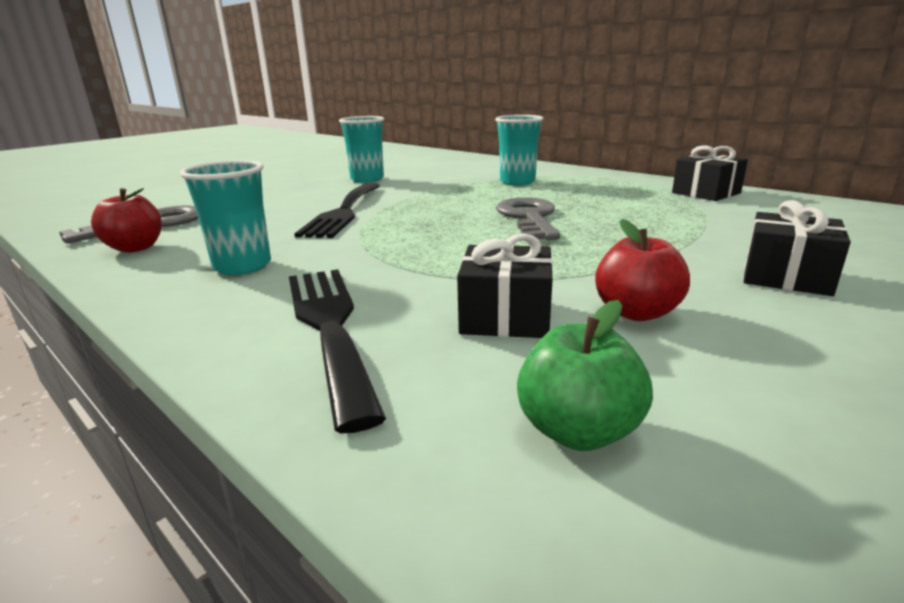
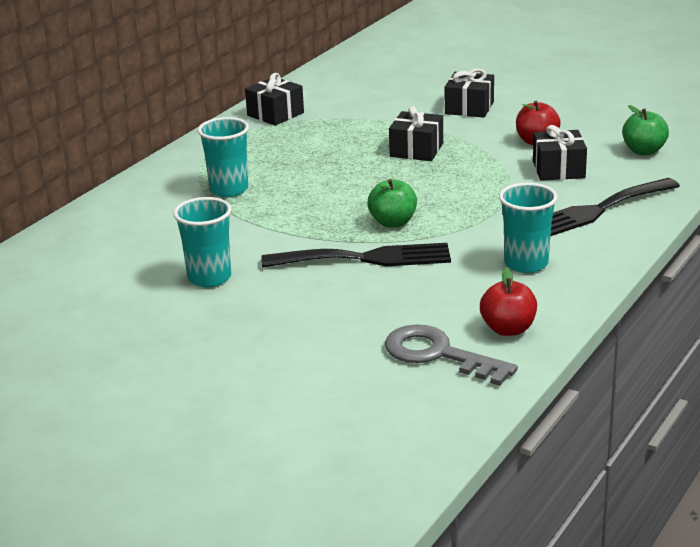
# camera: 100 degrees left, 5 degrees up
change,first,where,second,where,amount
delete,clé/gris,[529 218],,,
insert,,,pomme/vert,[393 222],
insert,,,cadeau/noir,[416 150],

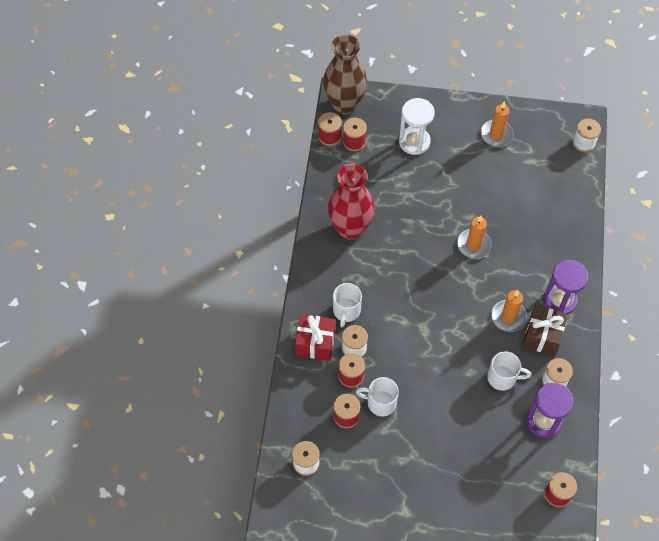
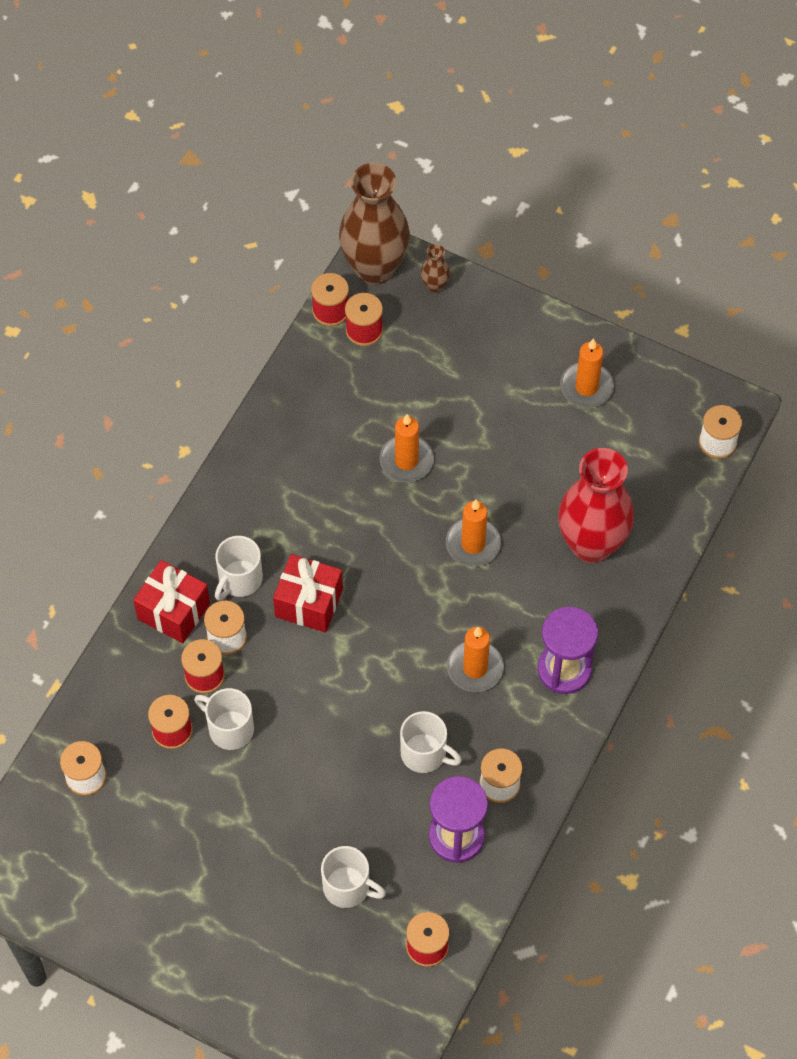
# camera: 20 degrees right, 0 degrees up
change,first,where,second,where,amount
delete,sablier/blanc,[414 142],,,
delete,cadeau/marron,[542 336],,,
insert,,,cadeau/rouge,[309 603],
insert,,,tasse/blanc,[348 887],
insert,,,bougie/orange,[406 461],
insert,,,vase/marron,[435 286],
move,vase/rouge,[350 228],,[591 544],

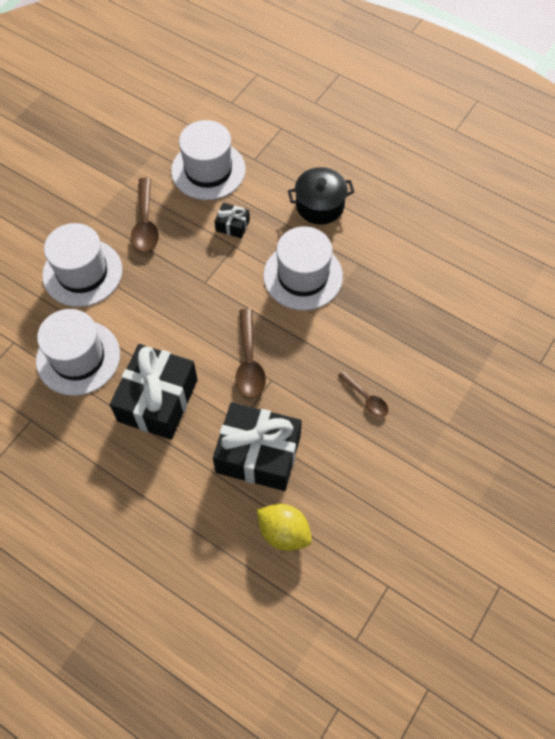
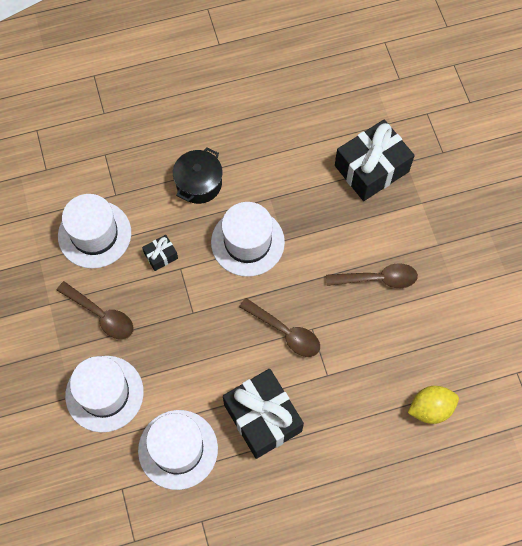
# camera: 50 degrees left, 5 degrees up
change,first,where,second,where,amount
move,cadeau/noir,[258 454],,[371 168],
resize,cuillère/marron,[366 398],,[378 279],x1.62

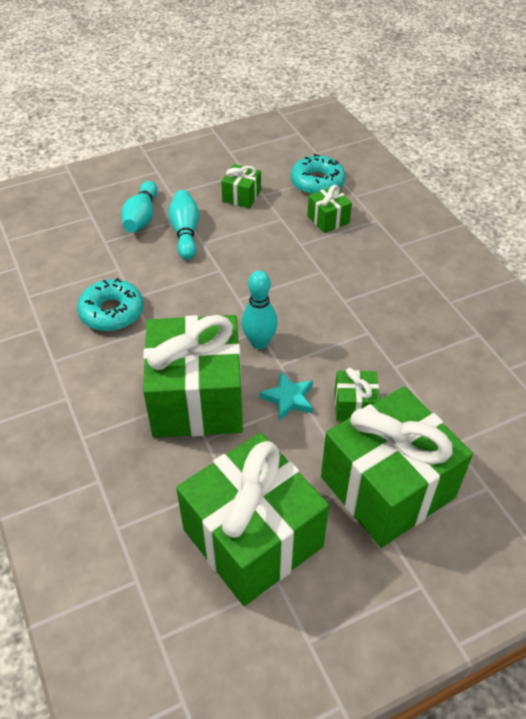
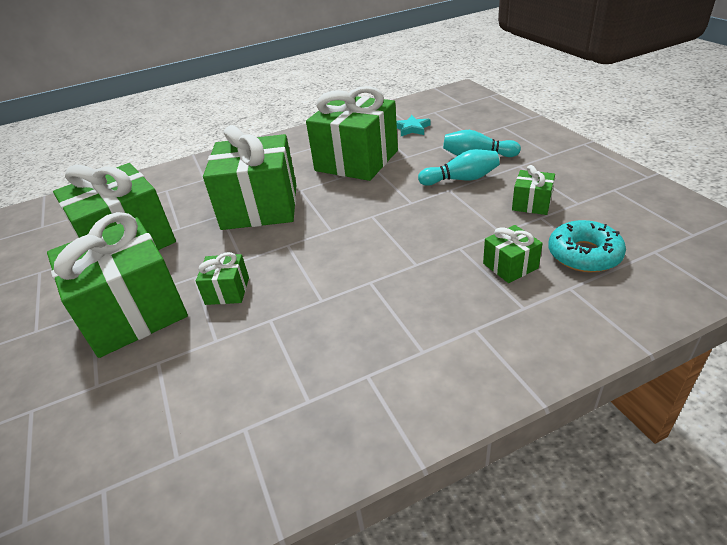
# camera: 95 degrees right, 10 degrees down
change,first,where,second,where,amount
delete,quille/turquoise,[259 342],,,
move,étoile/turquoise,[288 398],,[412 128],
replace,beignet/turquoise,[112 312],cadeau/vert,[356 161],

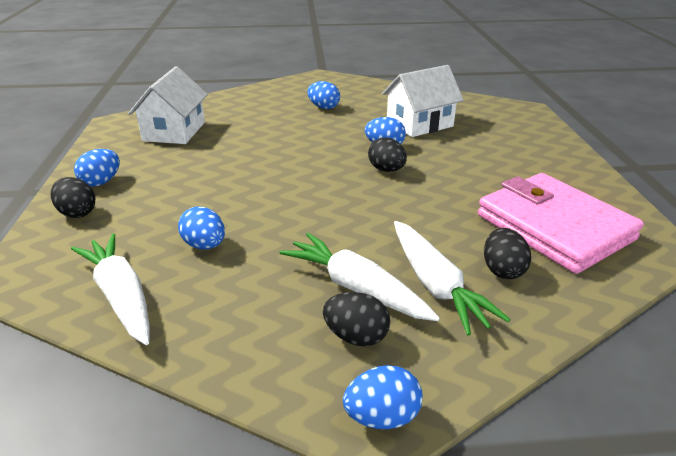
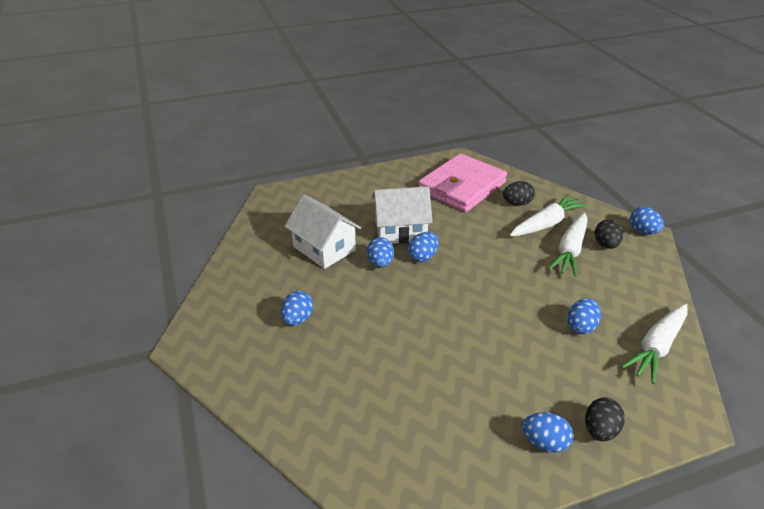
# camera: 105 degrees left, 5 degrees up
change,first,where,second,where,amount
move,maison/blanc,[174 131],,[400 230],
recolor,œuf/noir,[386 170],œuf/bleu,[423 257],

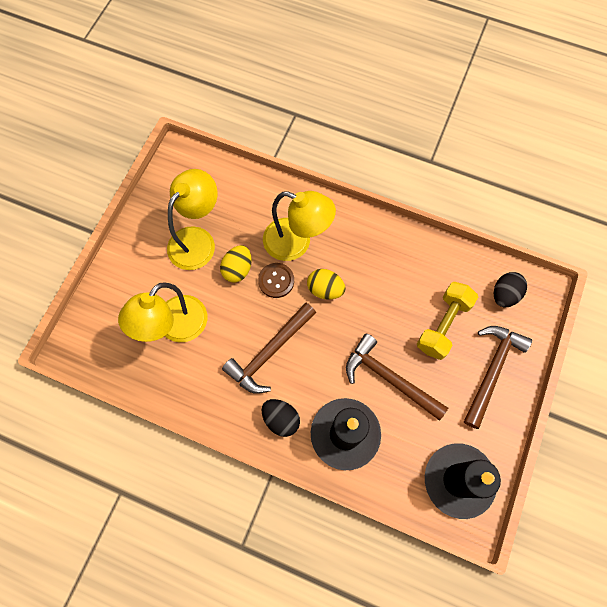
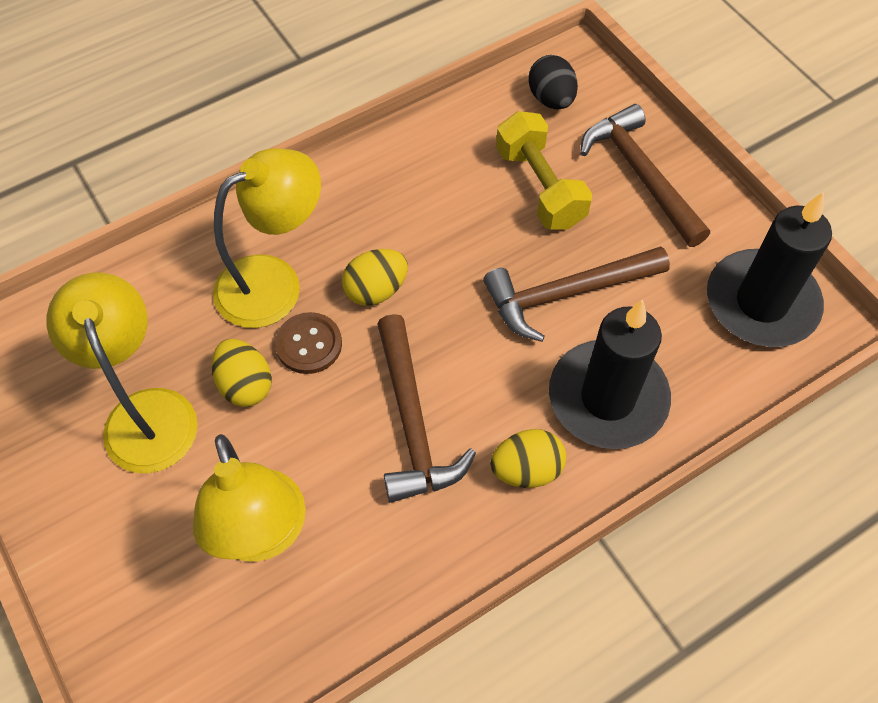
# camera: 55 degrees left, 10 degrees down
change,first,where,second,where,amount
recolor,œuf/noir,[281 419],œuf/jaune,[526 469],

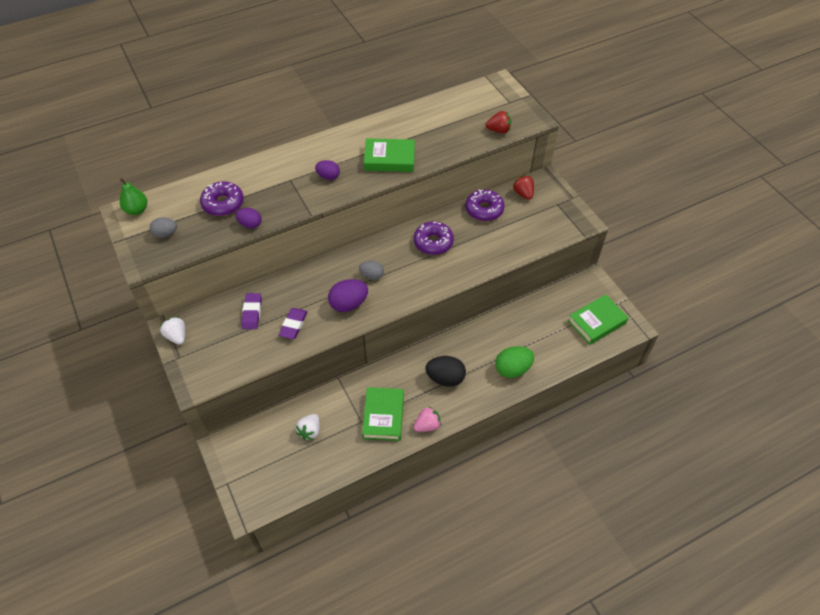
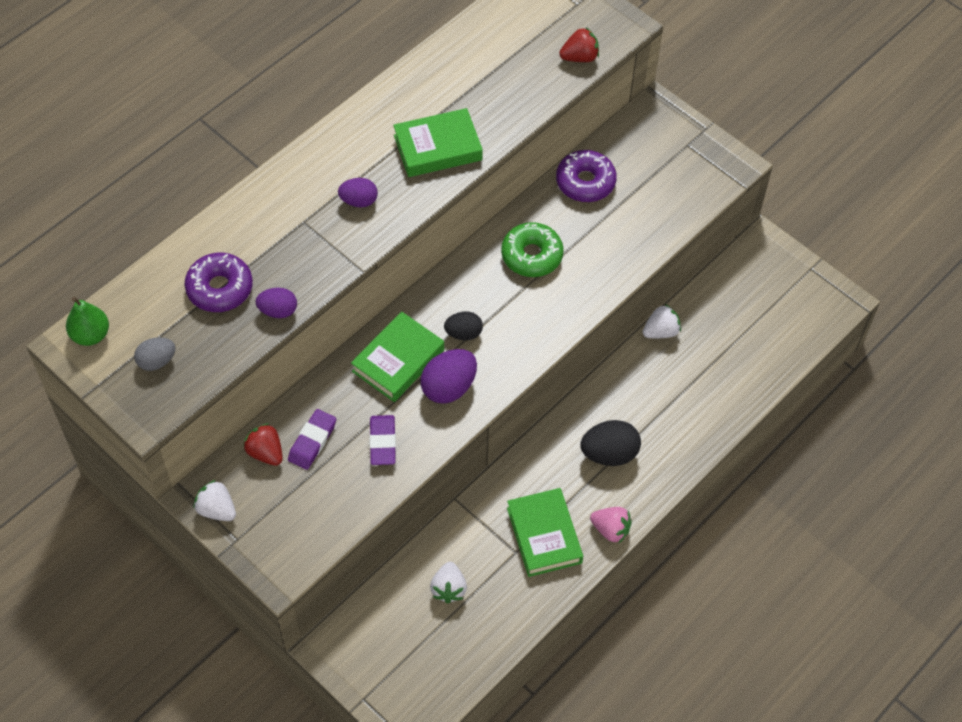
# camera: 20 degrees left, 5 degrees up
change,first,where,second,where,amount
delete,œuf/vert,[512 369],,,
insert,,,fraise/blanc,[661 331],
move,fraise/rouge,[523 194],,[265 452],
move,livre/vert,[596 322],,[398 360],
recolor,œuf/gris,[372 275],œuf/noir,[463 333],
recolor,beignet/violet,[433 242],beignet/vert,[531 255],
rotate,gomme/violet,[252 313],,[312 441],45 degrees clockwise
rotate,fraise/rose,[427 425],,[610 530],75 degrees clockwise

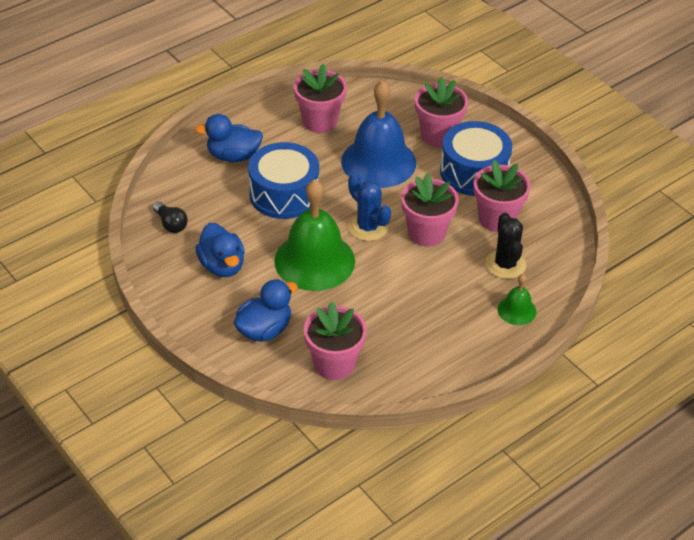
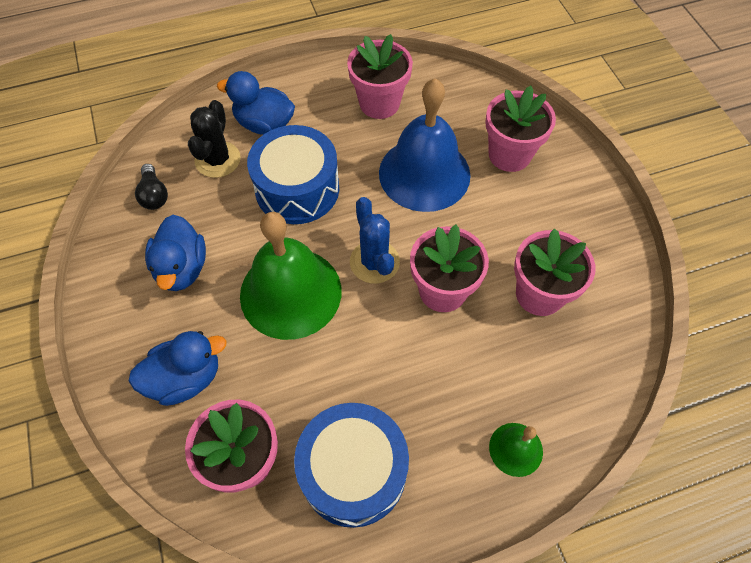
# camera: 20 degrees right, 15 degrees up
change,first,where,second,where,amount
move,tambour/bleu,[474 172],,[353 471],
move,cactus/noir,[505 264],,[218 160],

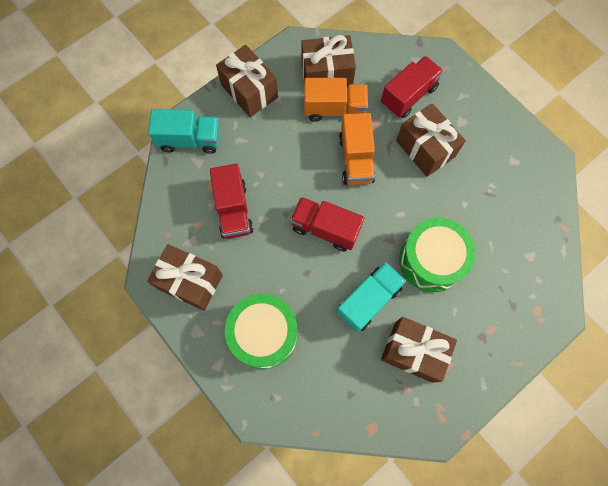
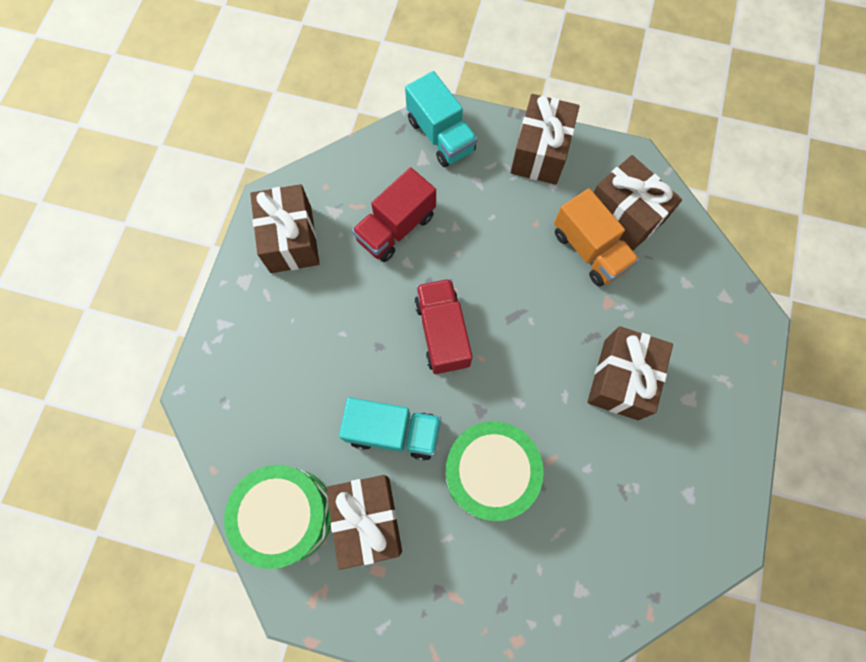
# camera: 55 degrees right, 0 degrees up
change,first,where,second,where,amount
delete,camion/orange,[356 159],,,
delete,camion/rouge,[408 95],,,
move,tambour/vert,[264 334],,[287 514],

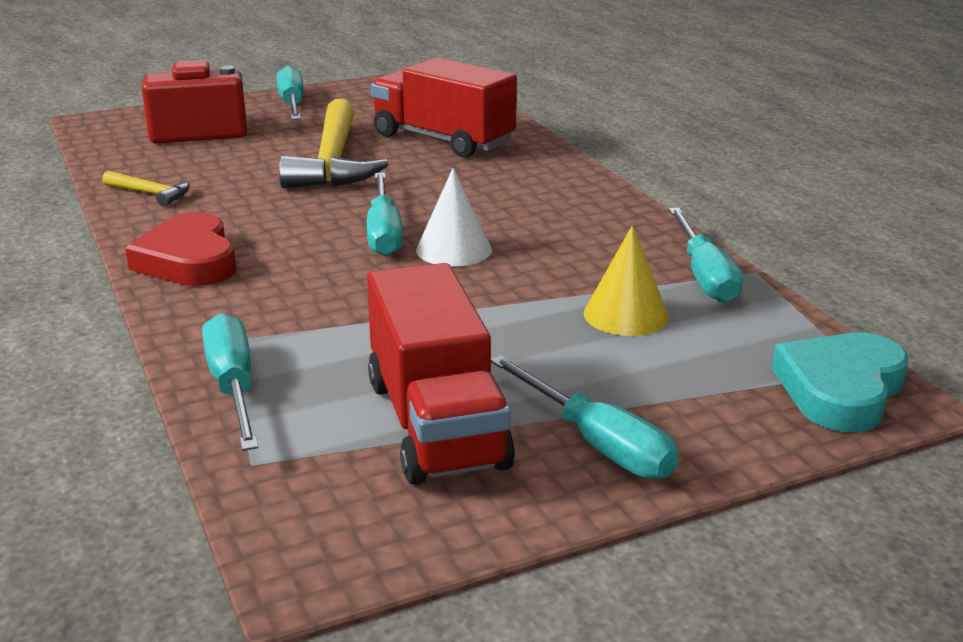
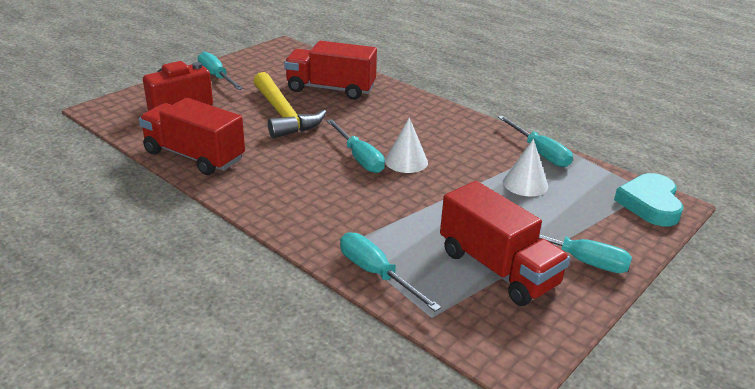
# camera: 25 degrees left, 5 degrees up
change,first,where,second,where,amount
delete,cœur/rouge,[189 260],,,
replace,marteau/jaune,[151 193],camion/rouge,[194 156],
recolor,cône/jaune,[626 315],cône/blanc,[525 183],

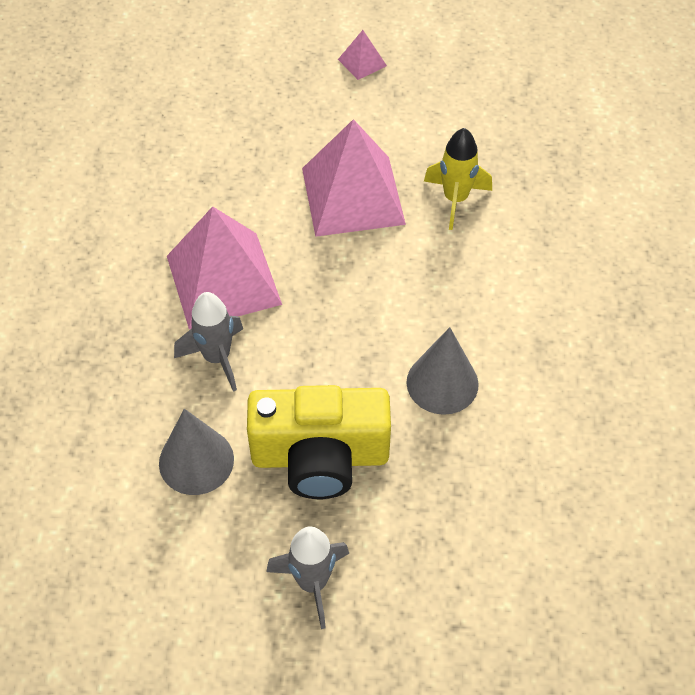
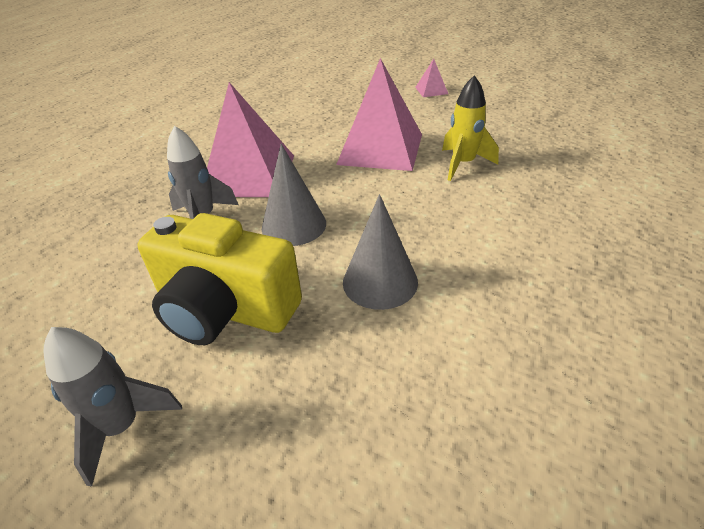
# camera: 25 degrees right, 15 degrees down
change,first,where,second,where,amount
move,cône/gris,[196 461],,[294 225],

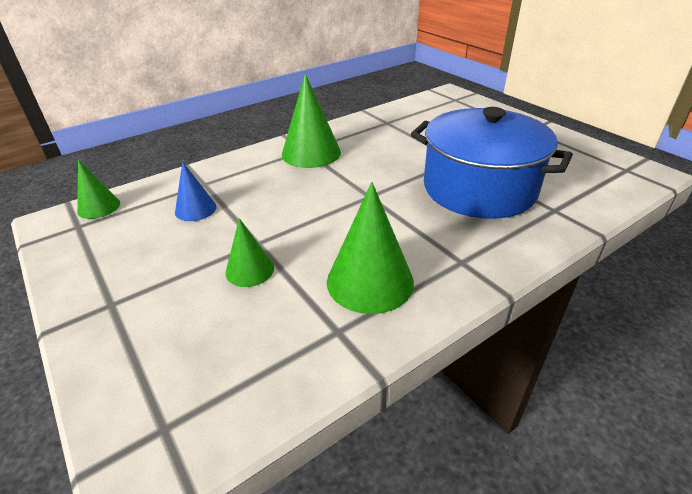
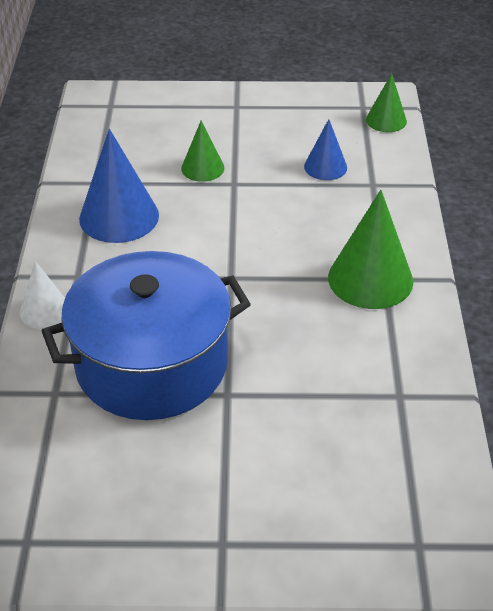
# camera: 125 degrees right, 5 degrees up
change,first,where,second,where,amount
insert,,,cône/blanc,[45 310],
recolor,cône/vert,[370 281],cône/bleu,[119 217],

